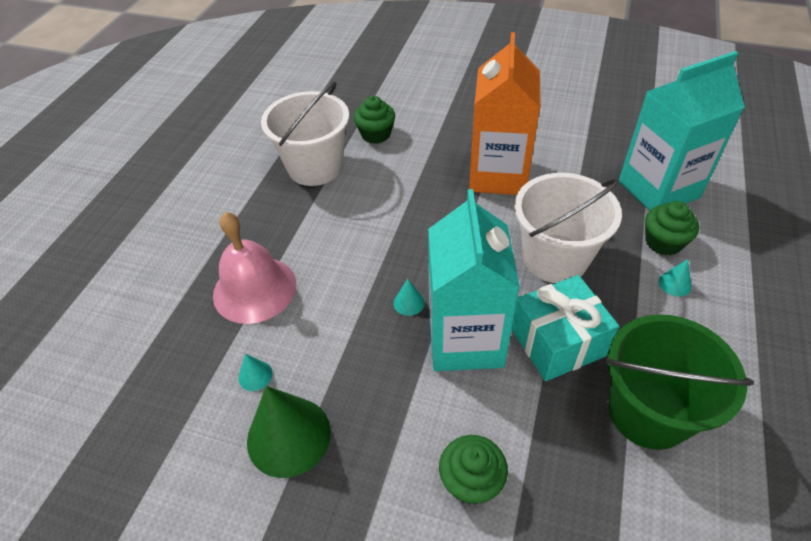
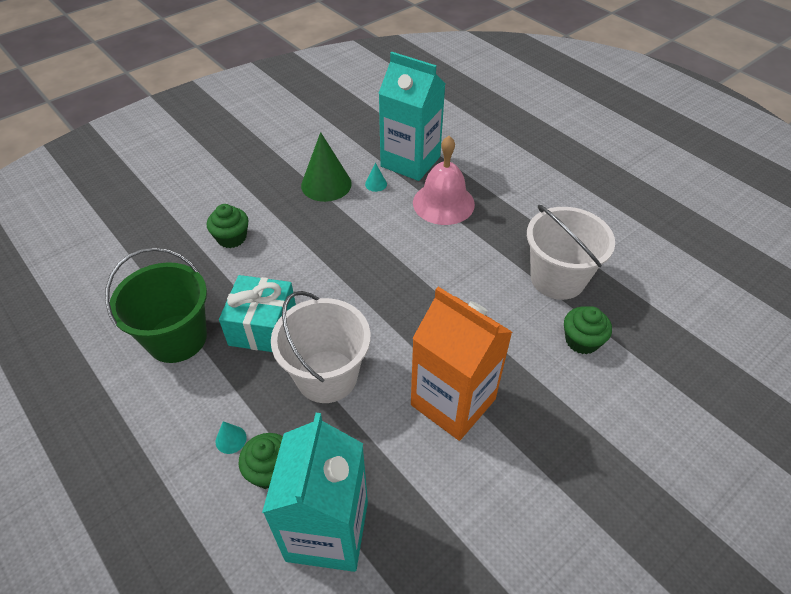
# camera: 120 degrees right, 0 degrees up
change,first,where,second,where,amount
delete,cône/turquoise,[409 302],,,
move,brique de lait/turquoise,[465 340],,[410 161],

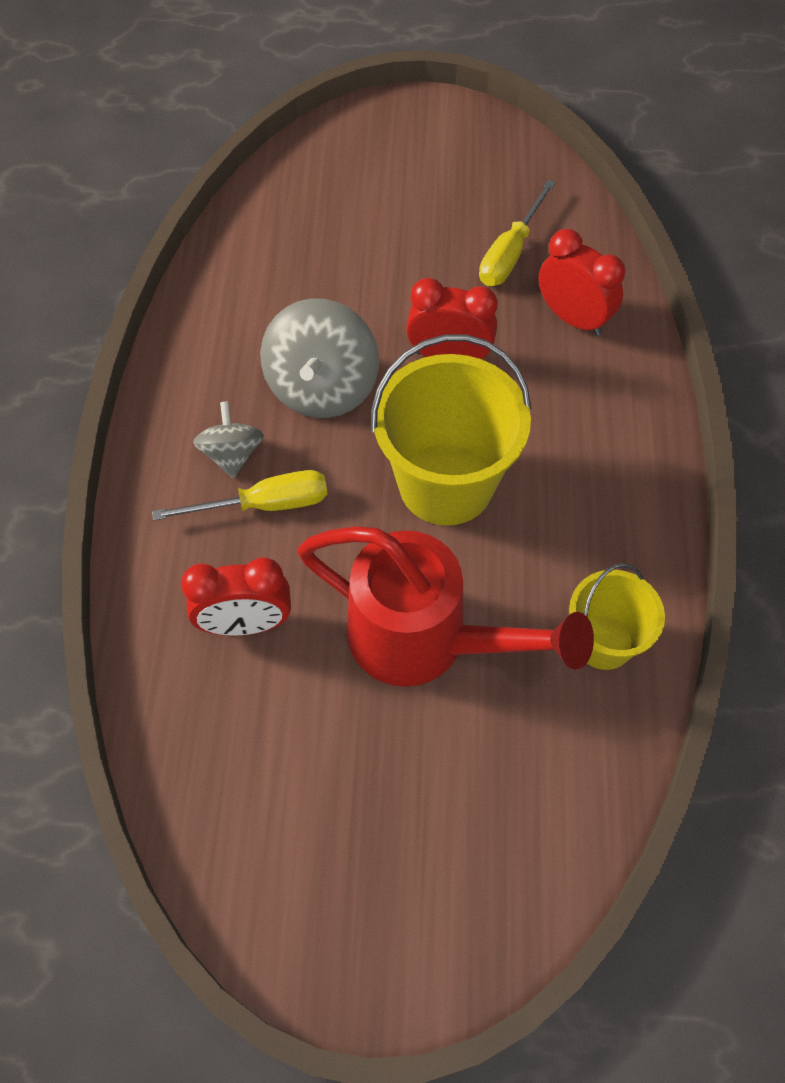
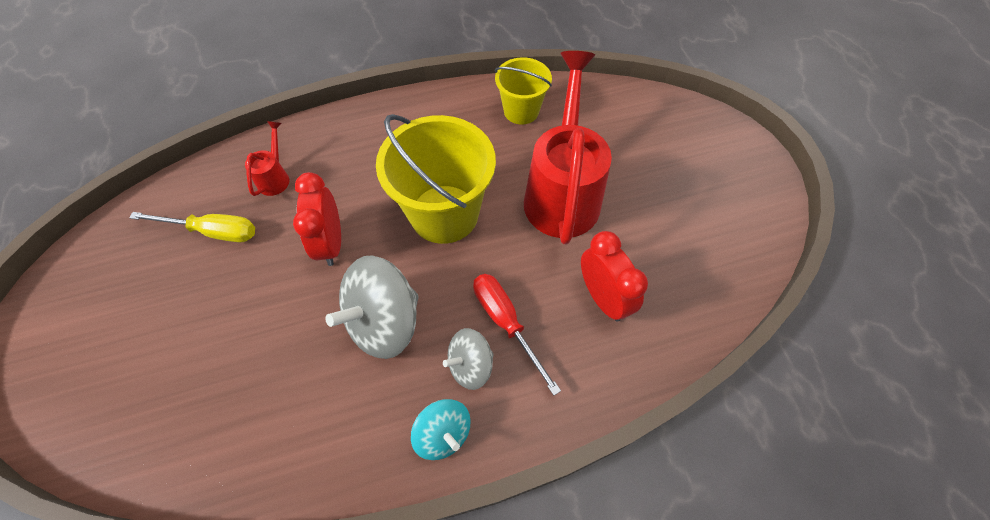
# camera: 110 degrees left, 0 degrees up
change,first,where,second,where,amount
insert,,,toupie/turquoise,[443 433],
replace,réveil/rouge,[573 318],arrosoir/rouge,[275 177],
recolor,tournevis/jaune,[264 504],tournevis/rouge,[506 323],
rotate,toupie/gris,[322 387],,[384 322],150 degrees clockwise

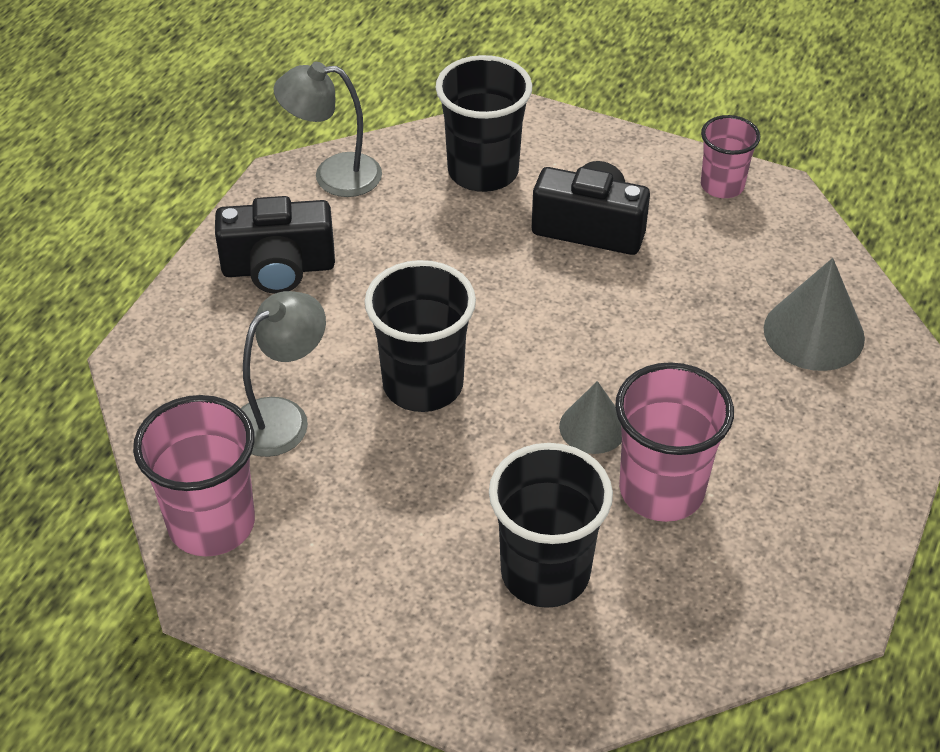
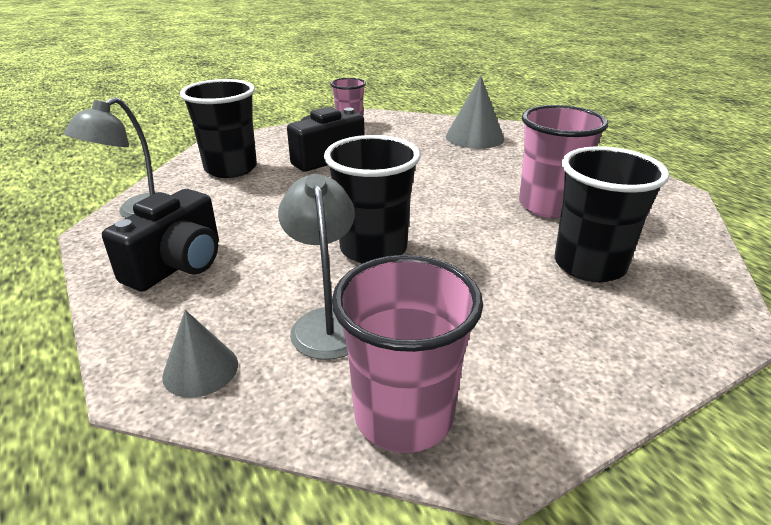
# camera: 55 degrees left, 15 degrees down
change,first,where,second,where,amount
move,cône/gris,[592 427],,[200 369],

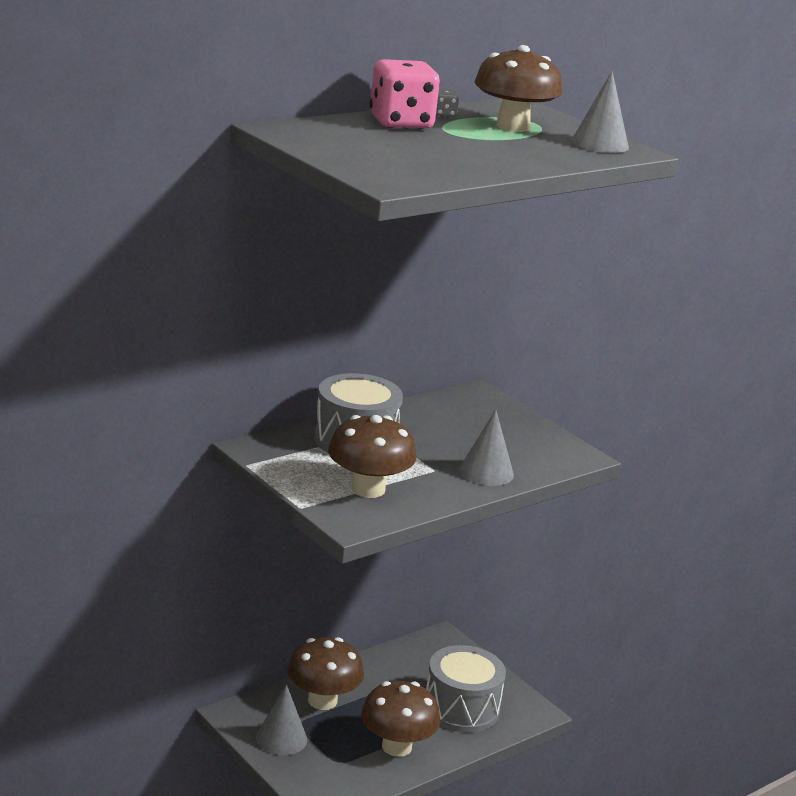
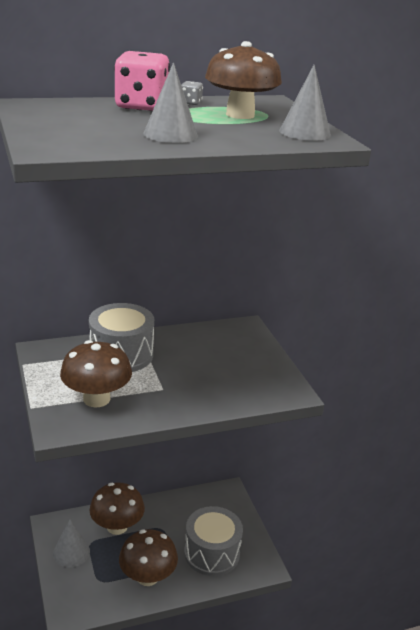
# camera: 20 degrees right, 5 degrees up
change,first,where,second,where,amount
move,cône/gris,[486 472],,[170 134],

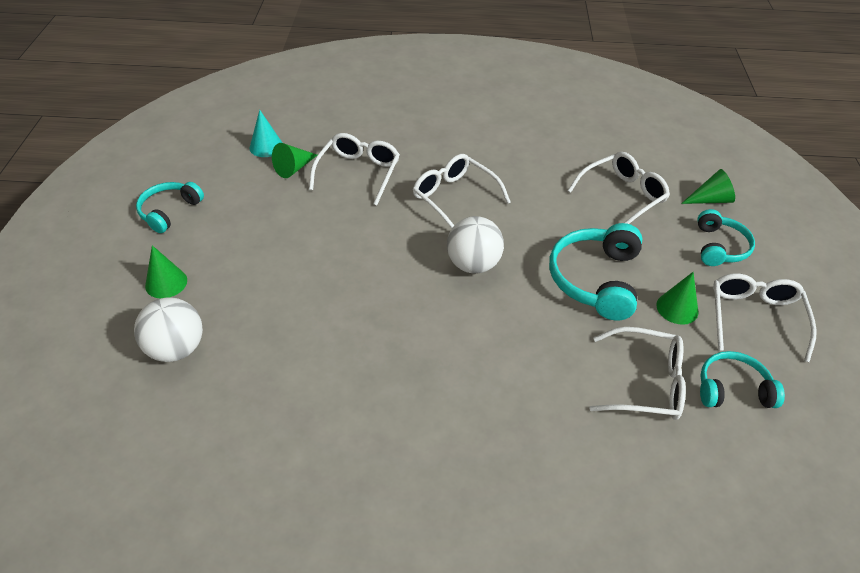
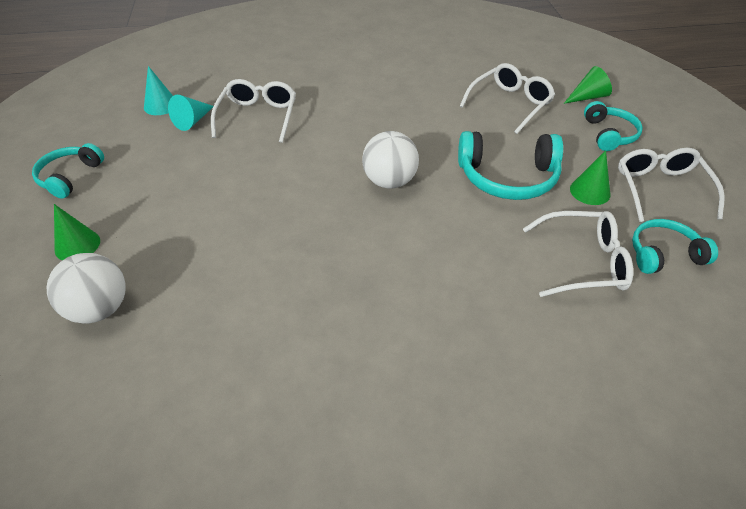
# camera: 10 degrees left, 0 degrees up
change,first,where,second,where,amount
delete,lunettes/blanc,[455 198],,,
recolor,cône/vert,[294 168],cône/turquoise,[192 121],
rotate,casque audio/turquoise,[595 279],,[507 178],90 degrees counterclockwise

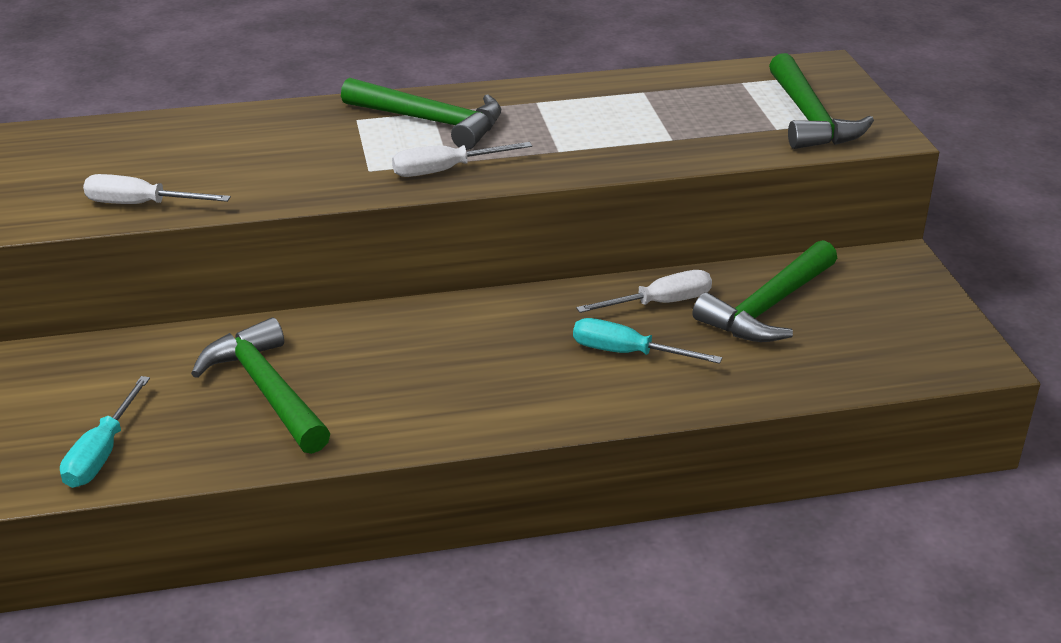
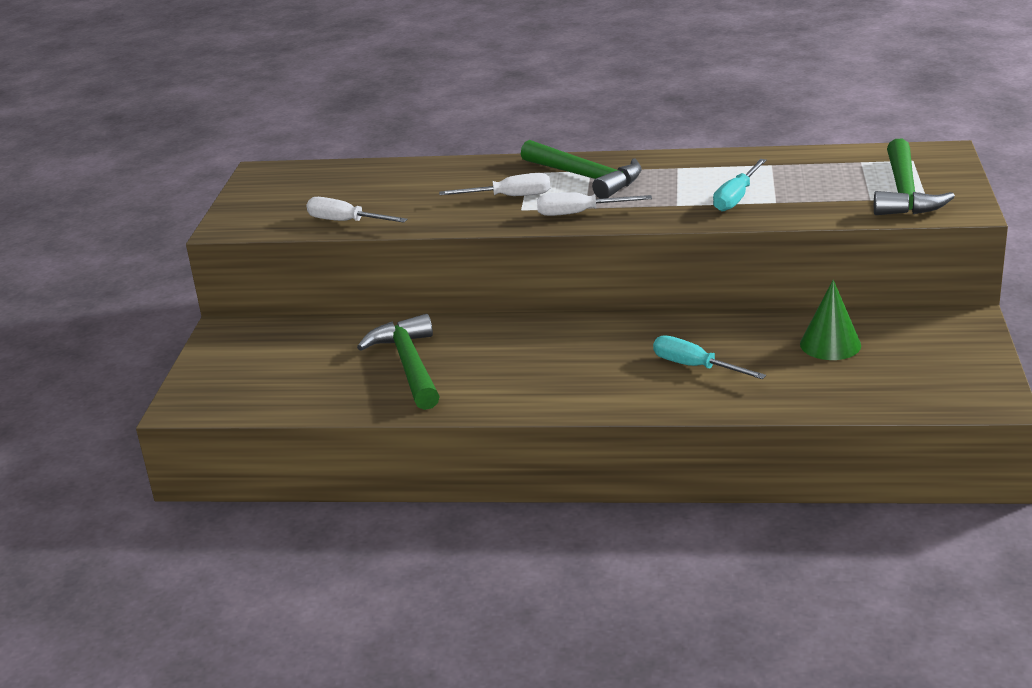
# camera: 20 degrees right, 5 degrees down
change,first,where,second,where,amount
move,tournevis/turquoise,[103 453],,[736 197],
move,tournevis/blanc,[660 303],,[509 197],
replace,marteau/vert,[768 307],cône/vert,[830 344],

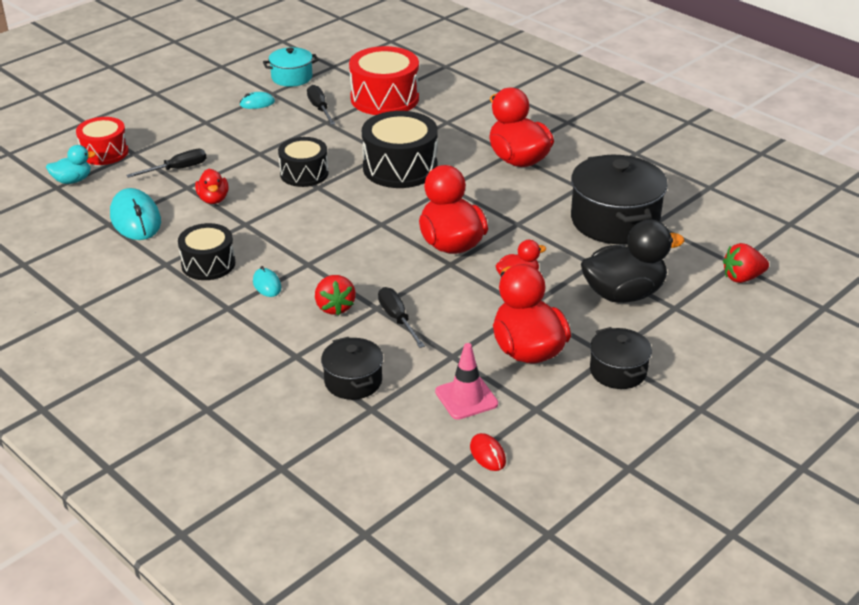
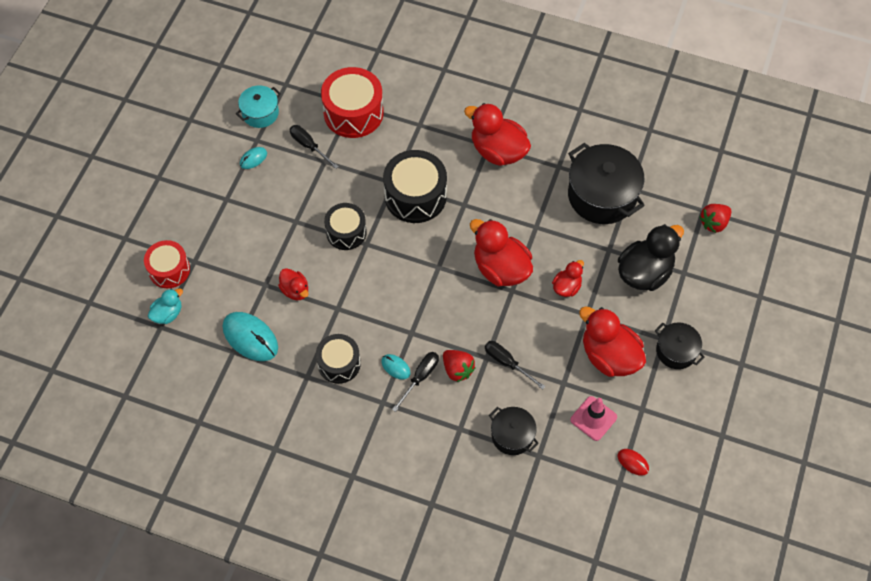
# camera: 25 degrees left, 25 degrees up
change,first,where,second,where,amount
move,tournevis/noir,[177 169],,[420 377],

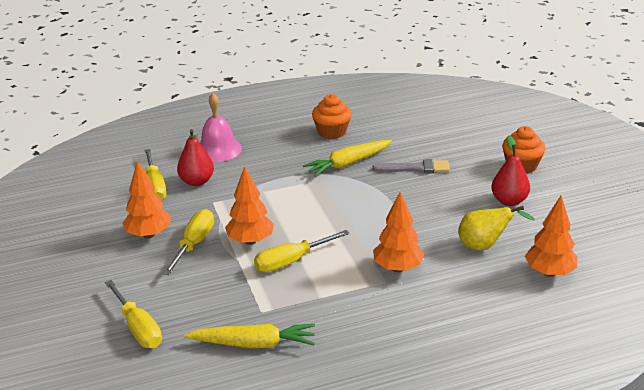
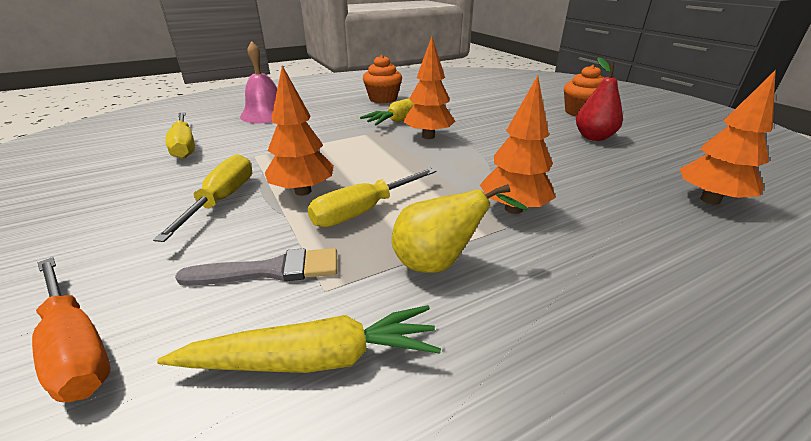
# camera: 10 degrees left, 0 degrees up
change,first,where,second,where,amount
delete,poire/rouge,[197 181],,,
move,arbre/orange,[149 234],,[428 136],
move,pinceau/gris,[415 168],,[270 270],
move,poire/jaune,[484 246],,[439 263],
recolor,tournevis/jaune,[138 328],tournevis/orange,[76 347],

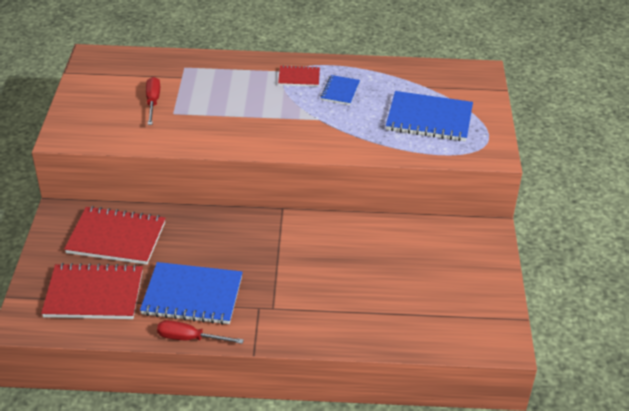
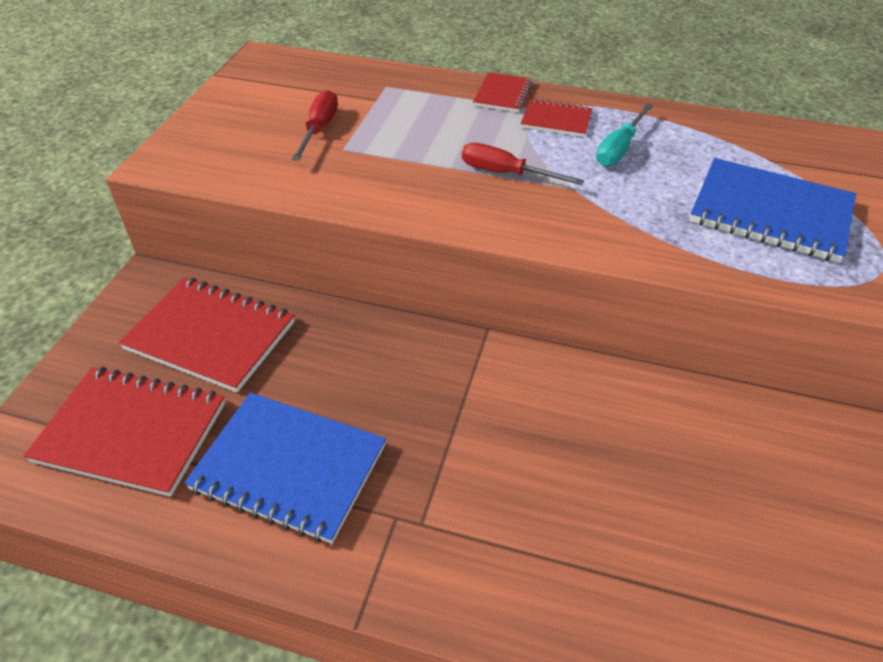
# camera: 15 degrees right, 5 degrees up
change,first,where,second,where,amount
insert,,,carnet/rouge,[502 94],
move,tournevis/rouge,[190 338],,[505 173],
replace,carnet/bleu,[340 91],tournevis/turquoise,[619 149],

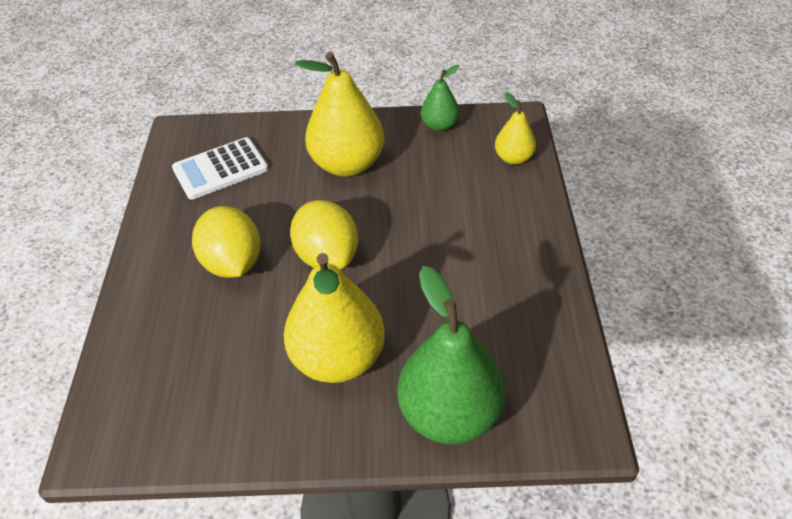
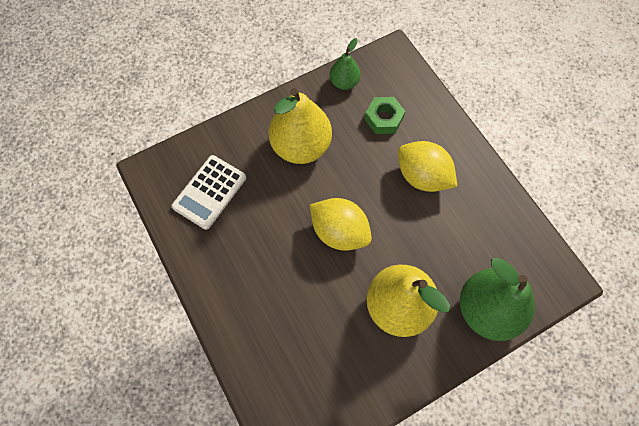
# camera: 30 degrees left, 20 degrees up
change,first,where,second,where,amount
delete,poire/jaune,[513 158],,,
insert,,,écrou/vert,[383 118],
move,citron/jaune,[232 263],,[422 176],

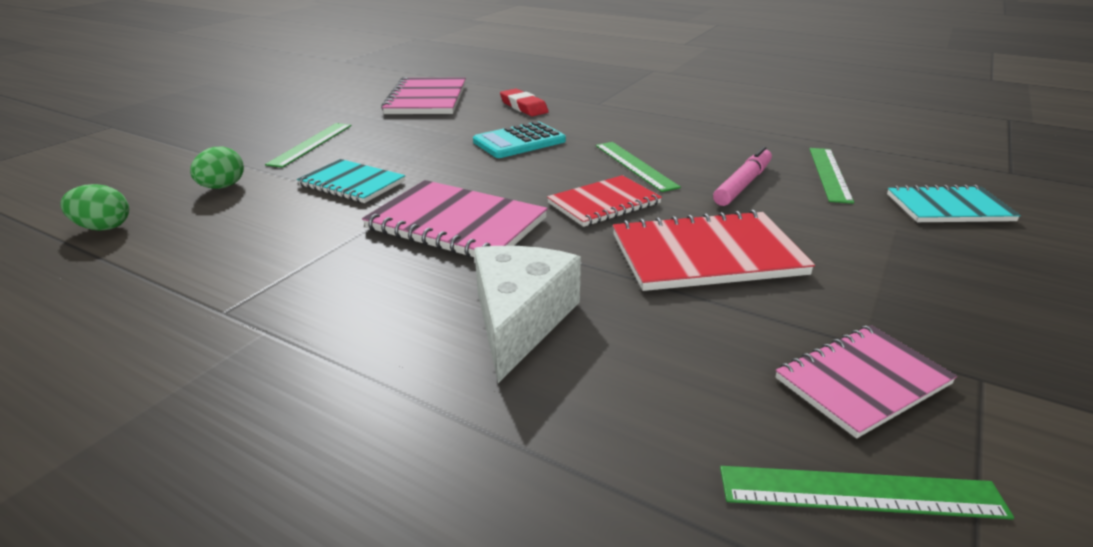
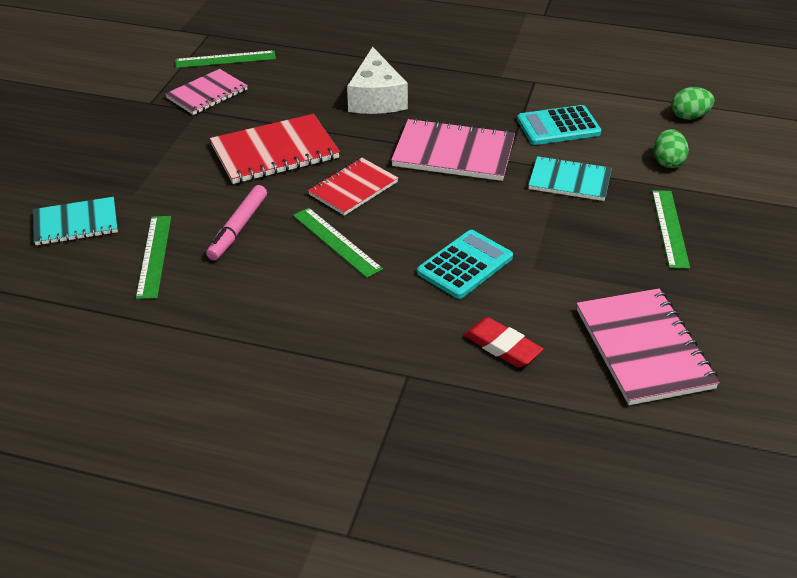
# camera: 165 degrees right, 10 degrees up
change,first,where,second,where,amount
insert,,,calculatrice/turquoise,[558 126],

